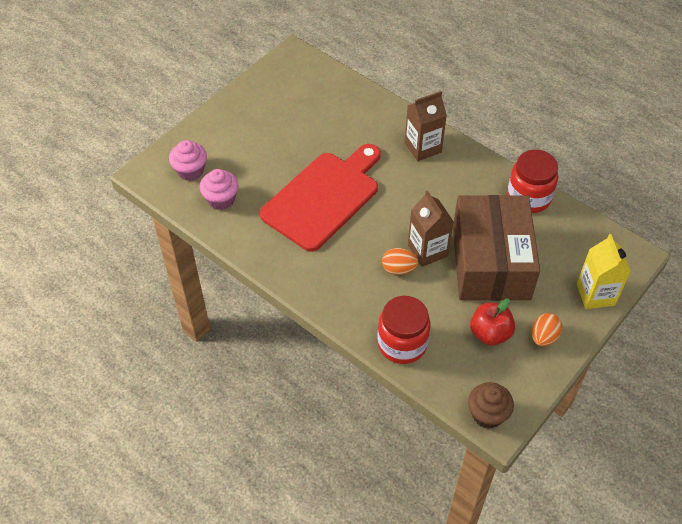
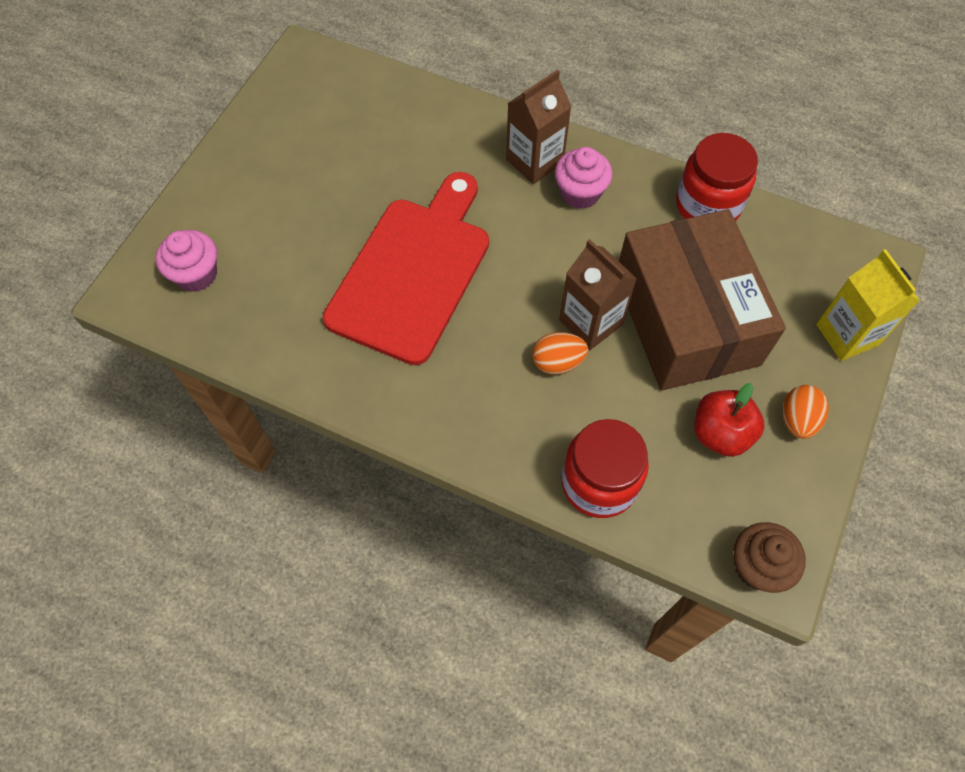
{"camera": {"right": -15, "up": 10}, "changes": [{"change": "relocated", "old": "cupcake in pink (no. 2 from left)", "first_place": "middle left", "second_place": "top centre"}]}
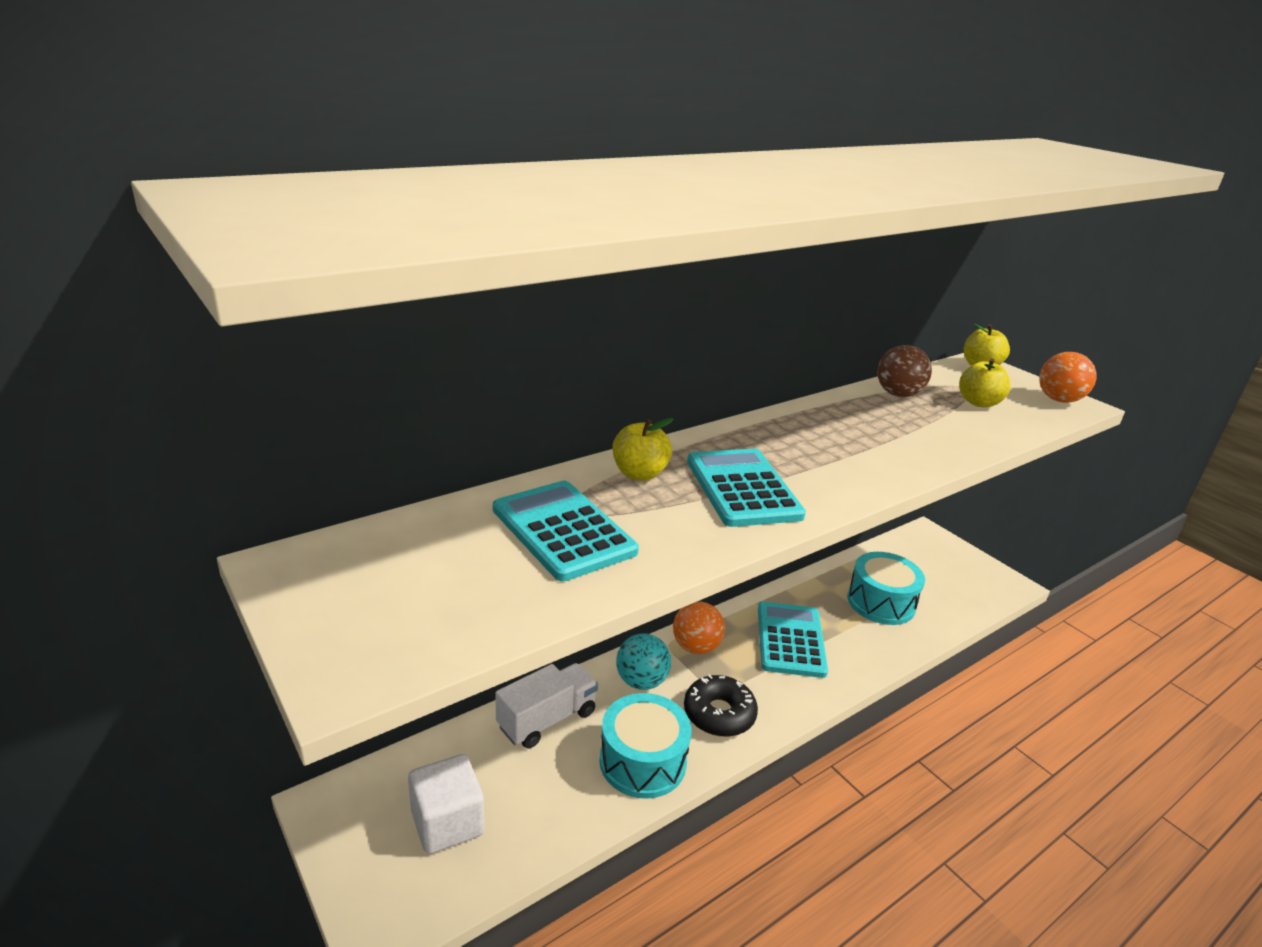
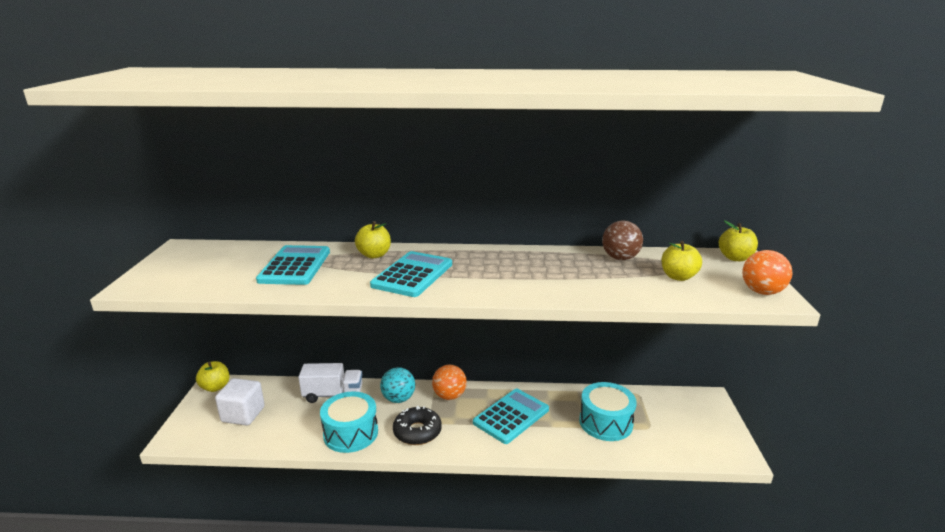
{"camera": {"right": 40, "up": -5}, "changes": [{"change": "appeared", "new": "apple in yellow (no. 1 from left)", "second_place": "bottom left"}]}
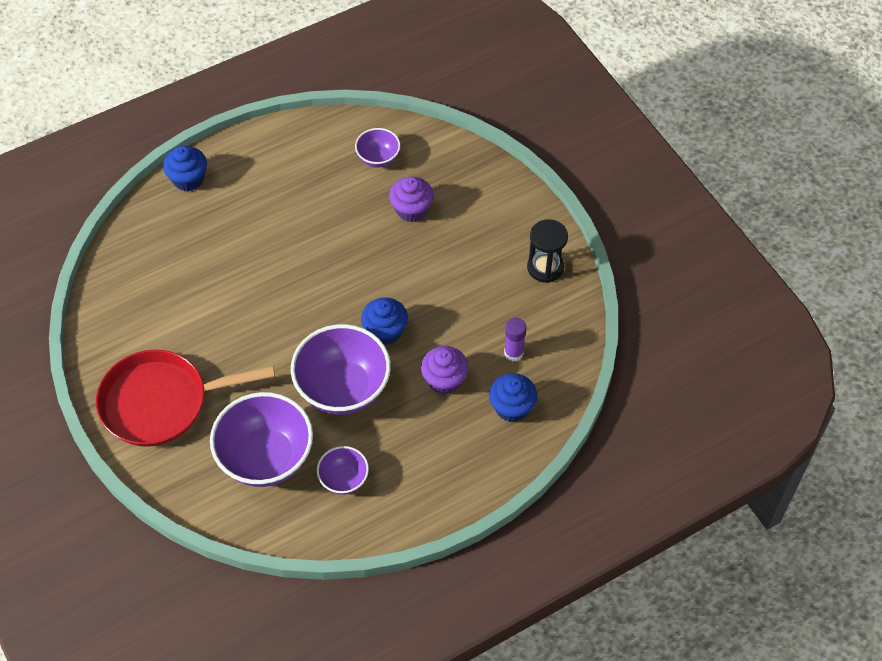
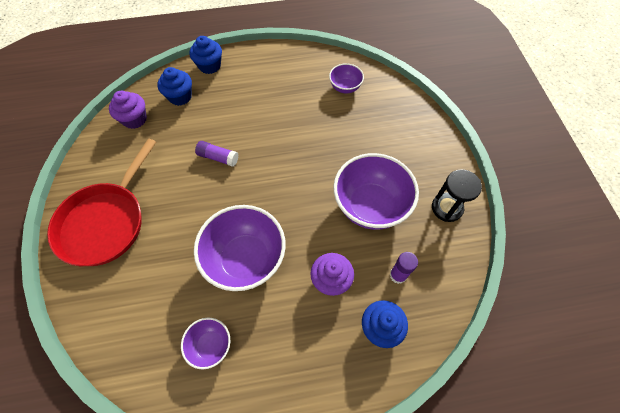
{"camera": {"right": 20, "up": 5}, "changes": [{"change": "appeared", "new": "glue stick in purple (no. 1 from left)", "second_place": "centre"}, {"change": "relocated", "old": "bowl in purple (no. 1 from left in the first image)", "new": "bowl in purple (no. 4 from left)", "first_place": "middle left", "second_place": "centre"}, {"change": "relocated", "old": "cupcake in blue (no. 2 from left in the first image)", "new": "cupcake in blue (no. 1 from left)", "first_place": "centre", "second_place": "top left"}, {"change": "relocated", "old": "cupcake in purple (no. 1 from left)", "first_place": "top centre", "second_place": "top left"}, {"change": "spun", "old": "pan in red", "first_place": "middle left", "second_place": "middle left", "degrees": -75}]}
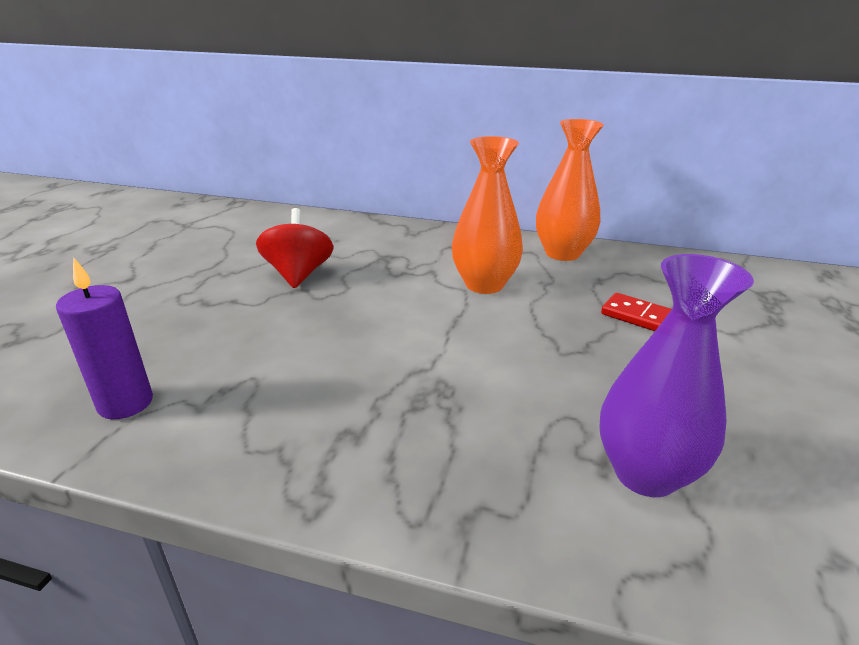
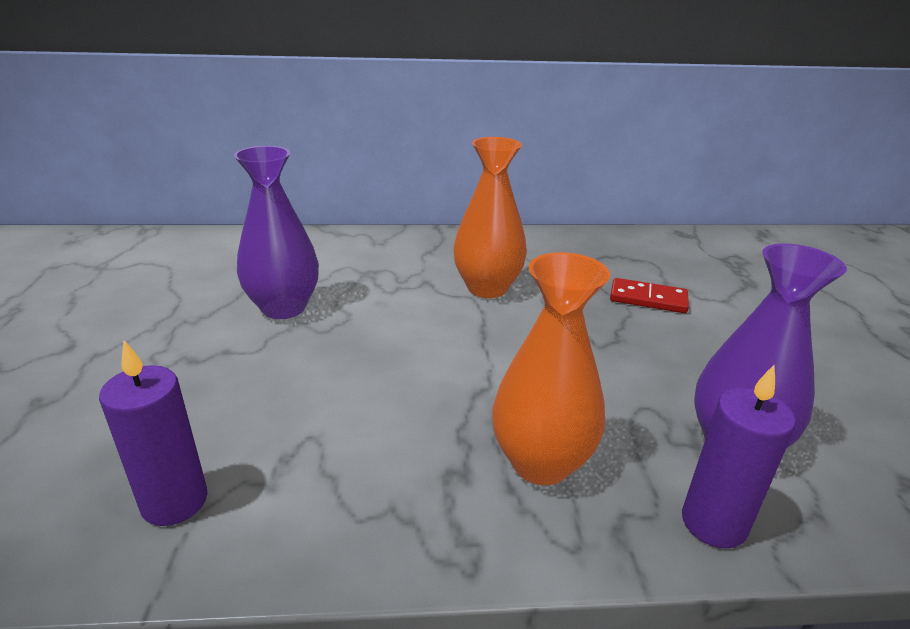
{"camera": {"right": -20, "up": 0}, "changes": [{"change": "appeared", "new": "candle in purple (no. 2 from left)", "second_place": "bottom right"}, {"change": "relocated", "old": "vase in orange (no. 2 from left)", "first_place": "top centre", "second_place": "centre"}, {"change": "exchanged", "old": "spinning top in red", "new": "vase in purple (no. 1 from left)", "first_place": "centre", "second_place": "middle left"}]}
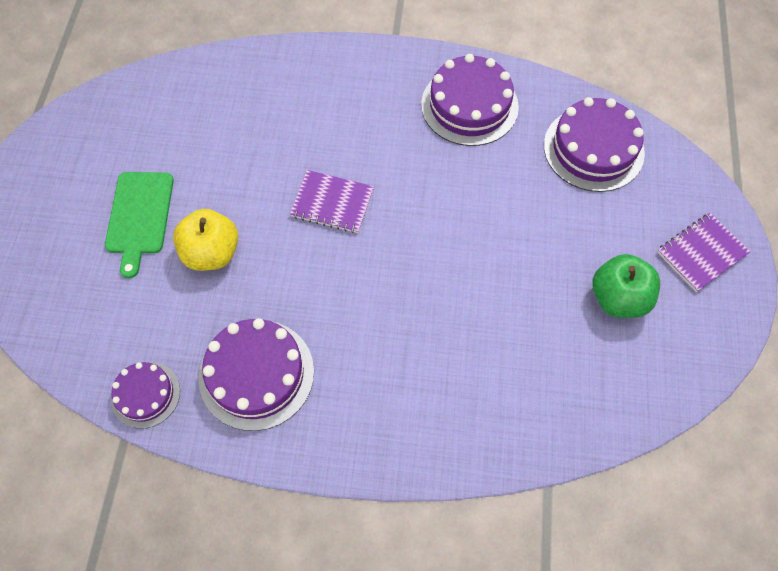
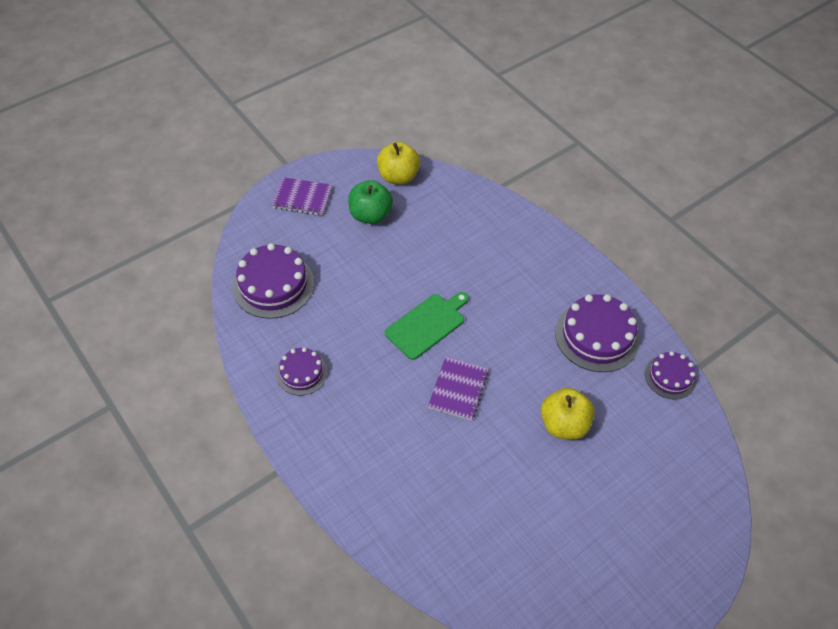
{"camera": {"right": -135, "up": -10}, "changes": [{"change": "appeared", "new": "apple in yellow (no. 1 from left)", "second_place": "top centre"}, {"change": "relocated", "old": "cutting board in green", "first_place": "middle left", "second_place": "centre"}, {"change": "spun", "old": "notebook in purple (no. 1 from left in the first image)", "first_place": "centre", "second_place": "centre", "degrees": 45}, {"change": "size", "old": "cake in purple (no. 3 from left in the first image)", "first_place": "top centre", "second_place": "centre", "factor": 0.59}]}
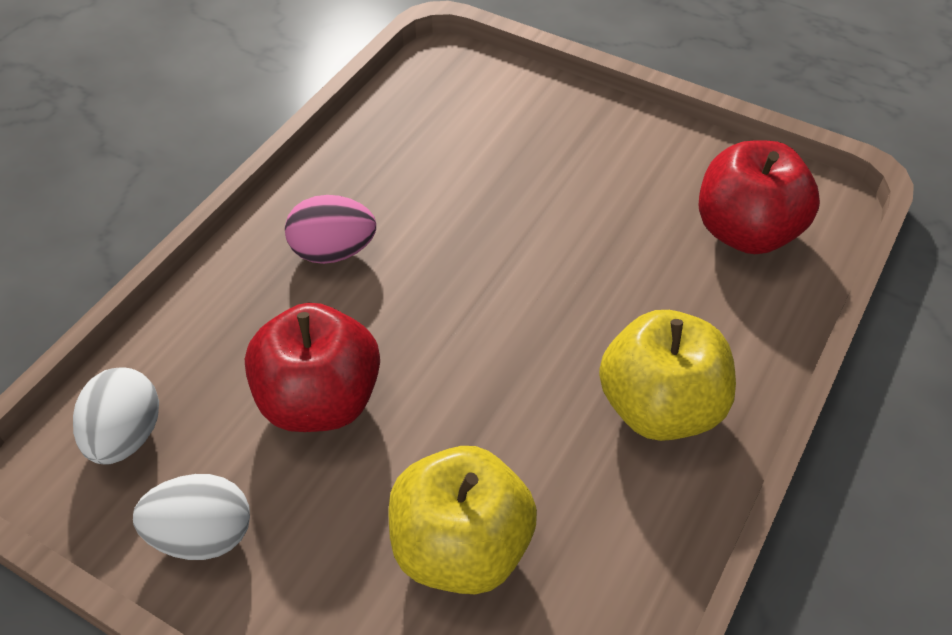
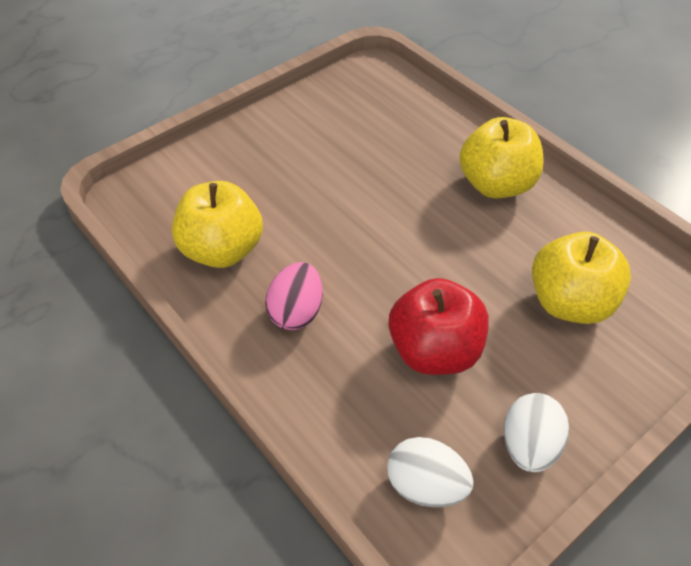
{"camera": {"right": -70, "up": 0}, "changes": [{"change": "missing", "old": "apple in red (no. 2 from left)", "first_place": "top right"}, {"change": "appeared", "new": "apple in yellow (no. 1 from left)", "second_place": "middle left"}]}
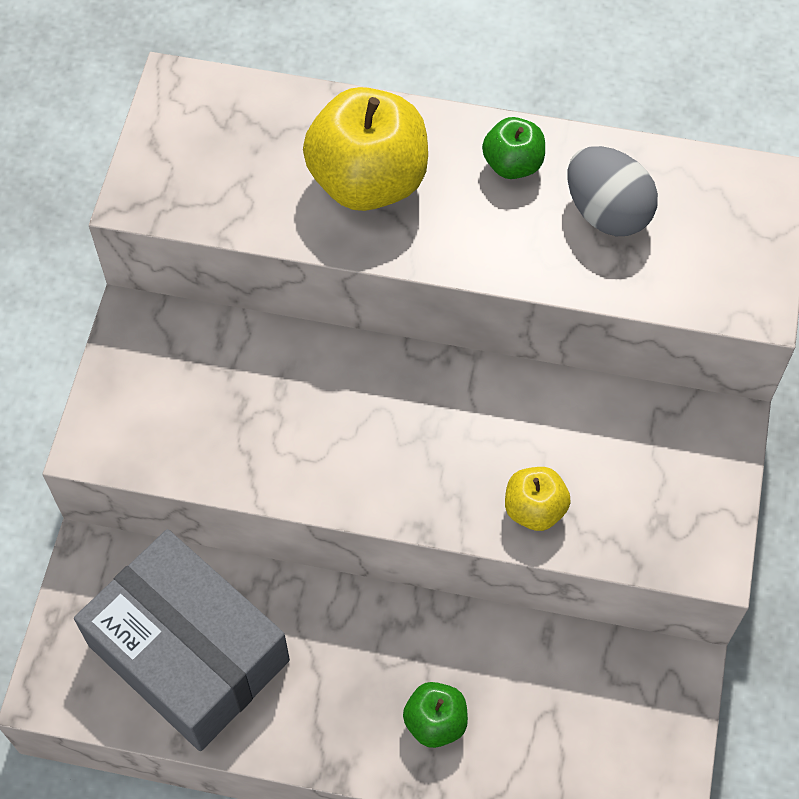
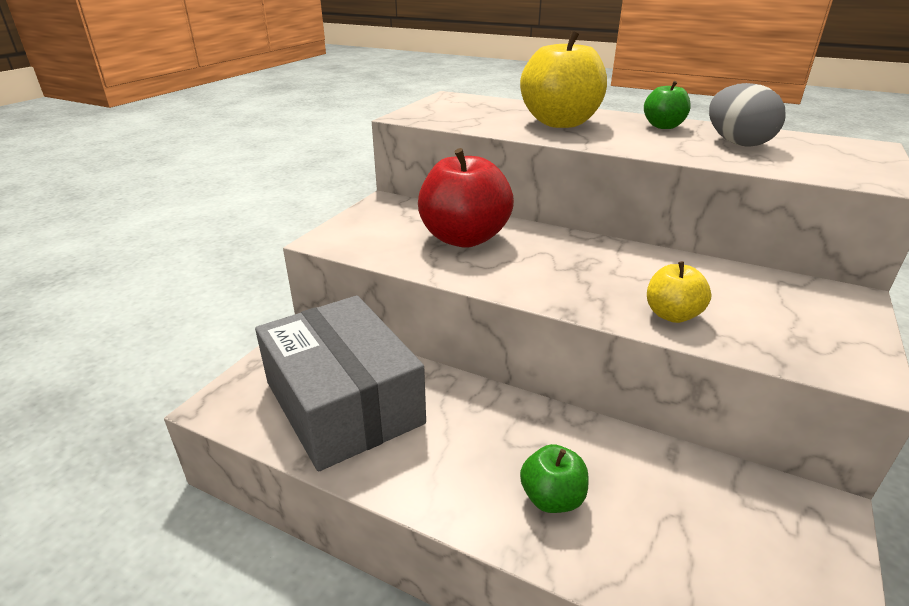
{"camera": {"right": 15, "up": -30}, "changes": [{"change": "appeared", "new": "apple in red", "second_place": "top centre"}]}
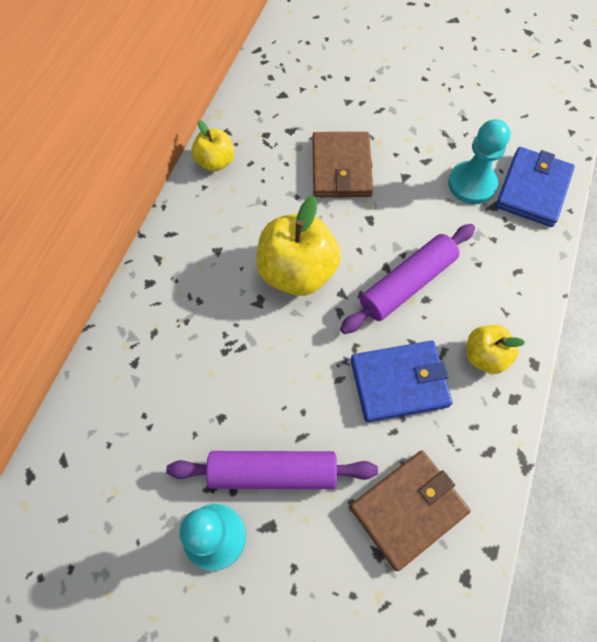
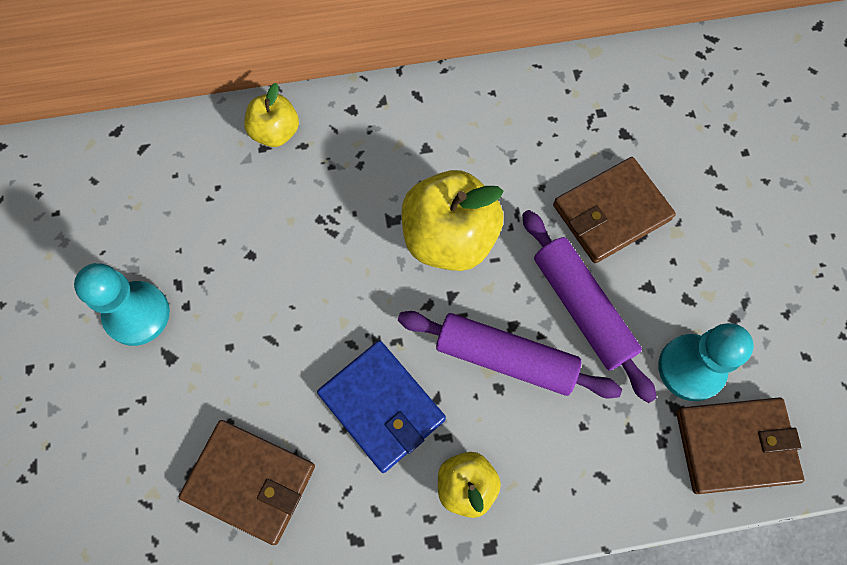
{"camera": {"right": 60, "up": 5}, "changes": [{"change": "relocated", "old": "rolling pin in purple (no. 1 from left in the first image)", "new": "rolling pin in purple (no. 2 from left)", "first_place": "bottom centre", "second_place": "middle right"}, {"change": "relocated", "old": "apple in yellow (no. 1 from left)", "first_place": "top centre", "second_place": "top left"}, {"change": "colour", "old": "wallet in blue (no. 2 from left)", "new": "wallet in brown (no. 3 from left)", "first_place": "top right", "second_place": "bottom right"}]}
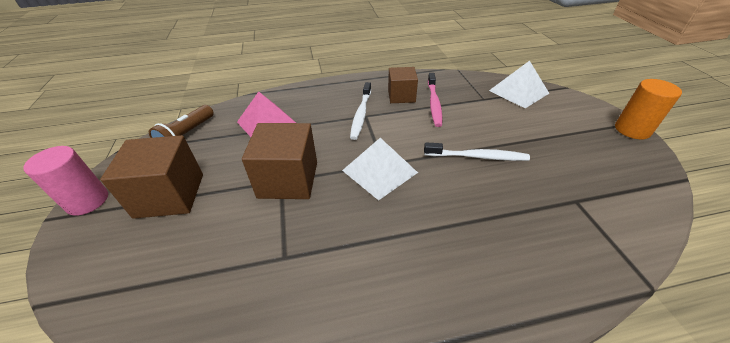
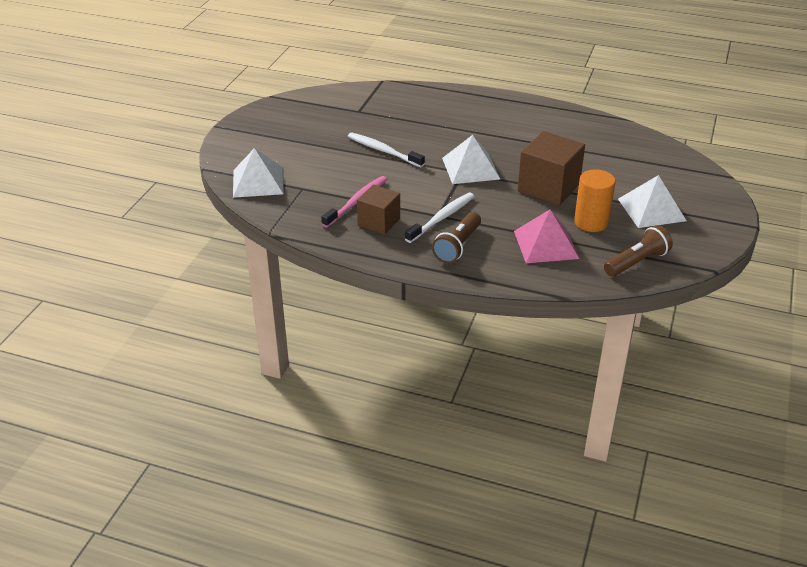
{"camera": {"right": -150, "up": -5}, "changes": [{"change": "missing", "old": "cylinder in pink", "first_place": "middle left"}, {"change": "appeared", "new": "flashlight in brown (no. 1 from left)", "second_place": "centre"}, {"change": "relocated", "old": "cylinder in orange", "first_place": "top right", "second_place": "middle right"}, {"change": "exchanged", "old": "cube in brown (no. 1 from left)", "new": "pyramid in white (no. 3 from left)", "first_place": "middle left", "second_place": "middle right"}]}
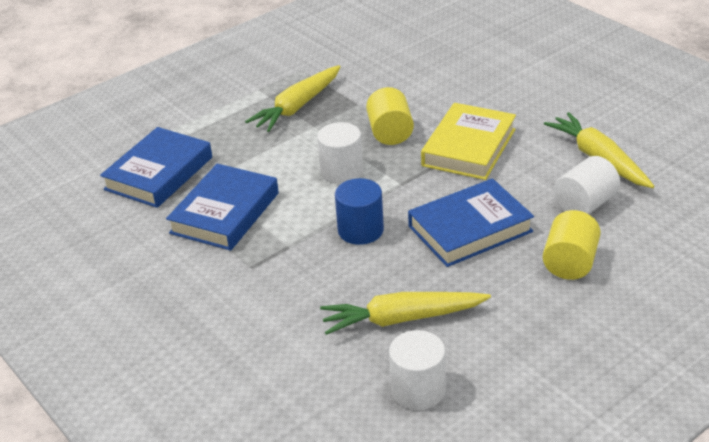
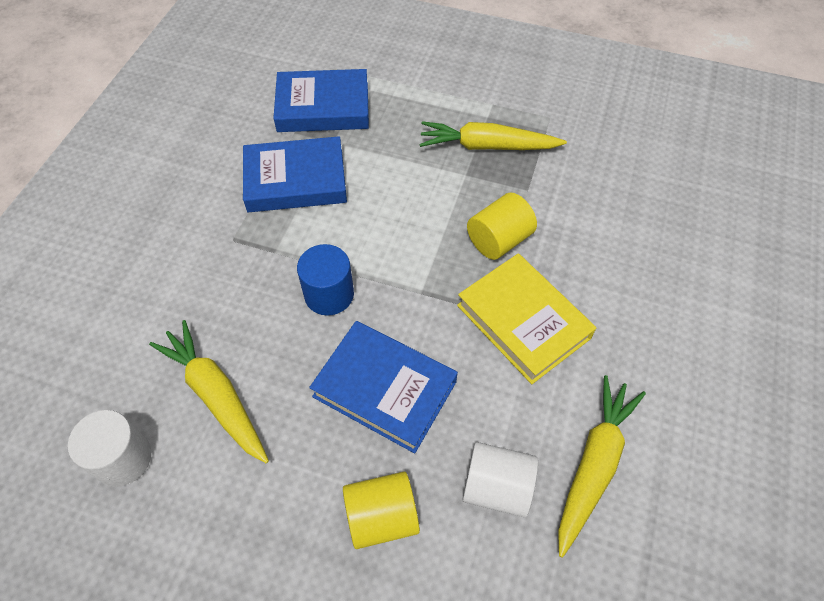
{"camera": {"right": 55, "up": 20}, "changes": [{"change": "missing", "old": "cylinder in white (no. 1 from left)", "first_place": "centre"}, {"change": "spun", "old": "book in yellow", "first_place": "top centre", "second_place": "centre", "degrees": 60}]}
